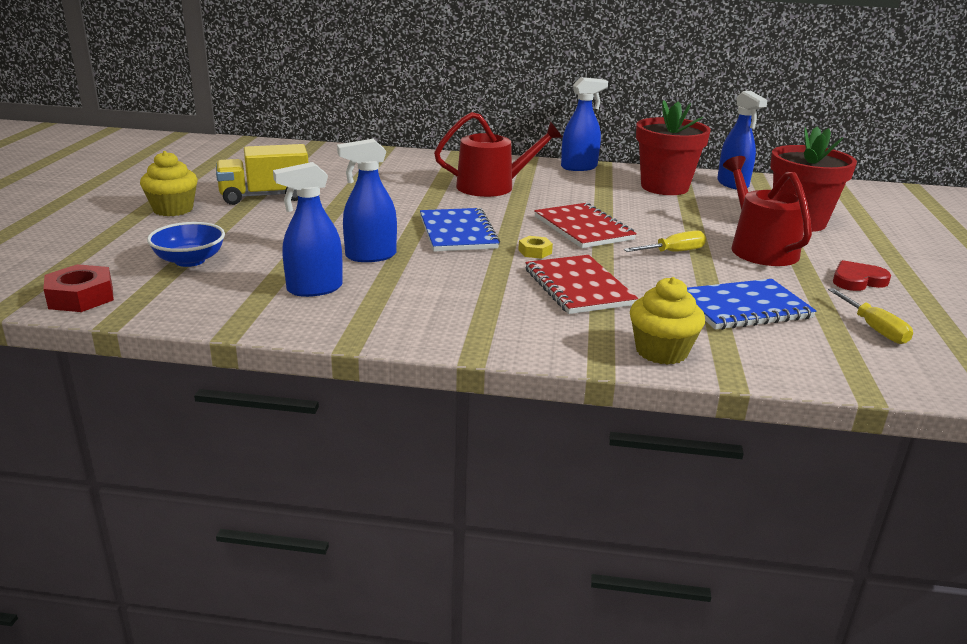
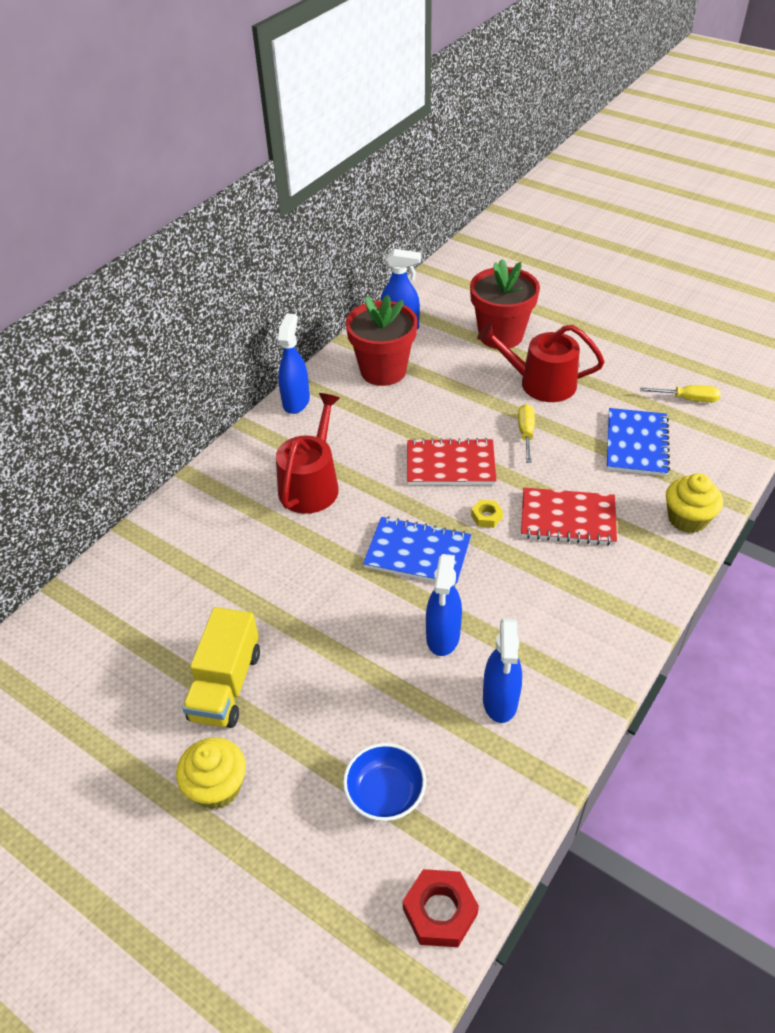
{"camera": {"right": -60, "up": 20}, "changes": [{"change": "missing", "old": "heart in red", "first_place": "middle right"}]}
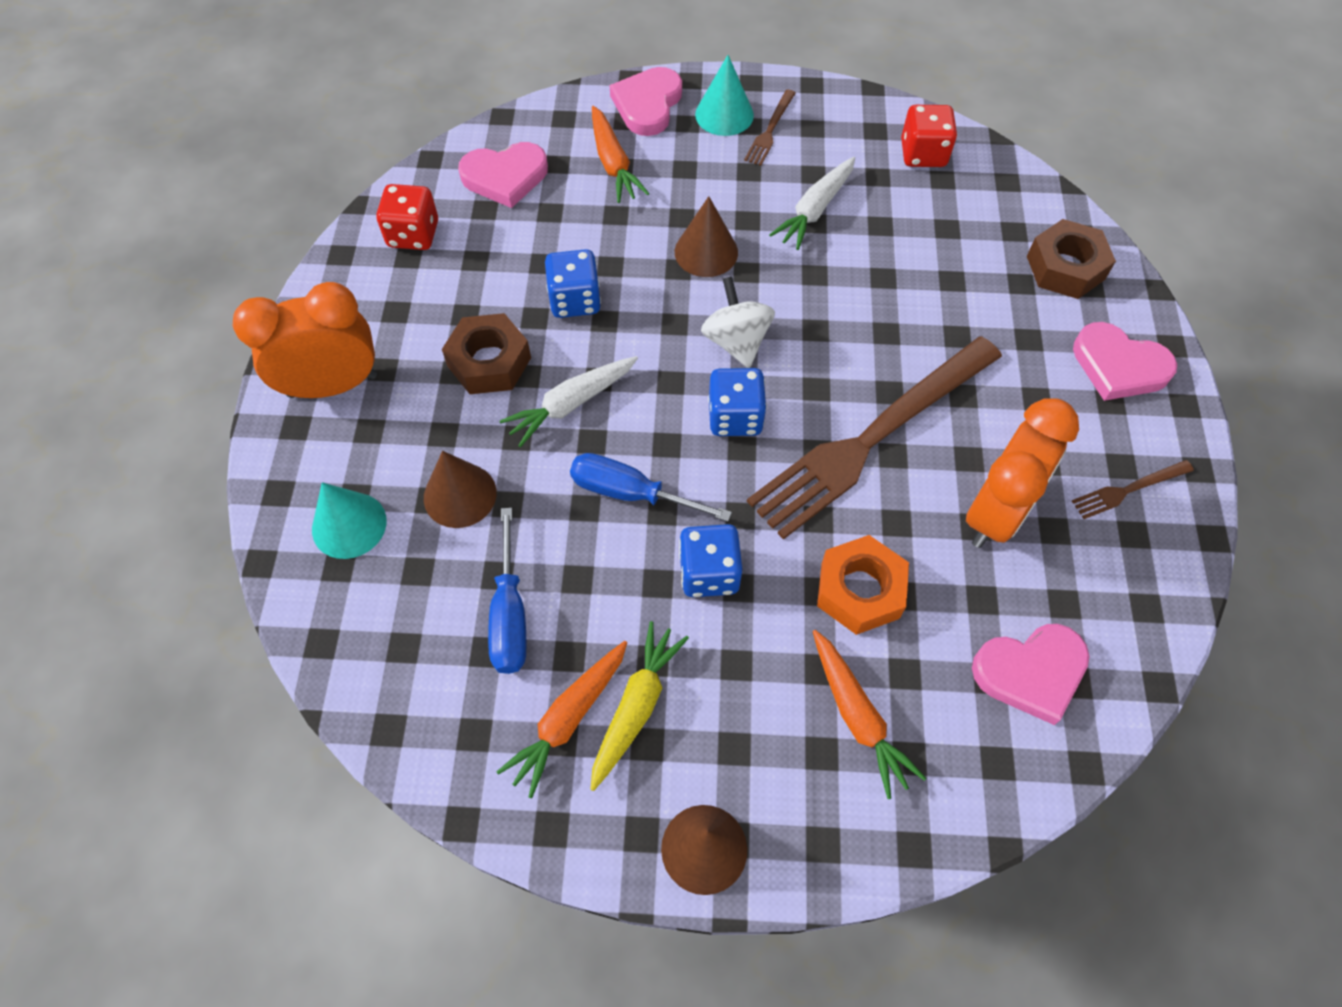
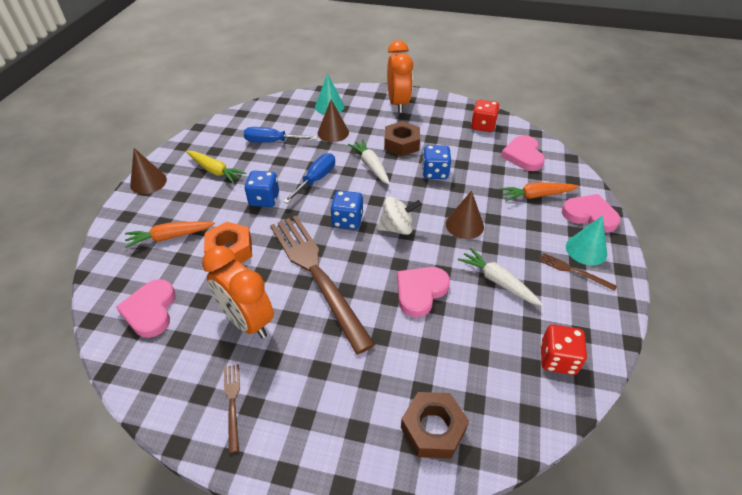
{"camera": {"right": 100, "up": -15}, "changes": [{"change": "missing", "old": "carrot in orange (no. 1 from left)", "first_place": "bottom centre"}, {"change": "relocated", "old": "heart in pink (no. 4 from left in the first image)", "new": "heart in pink (no. 2 from left)", "first_place": "middle right", "second_place": "centre"}]}
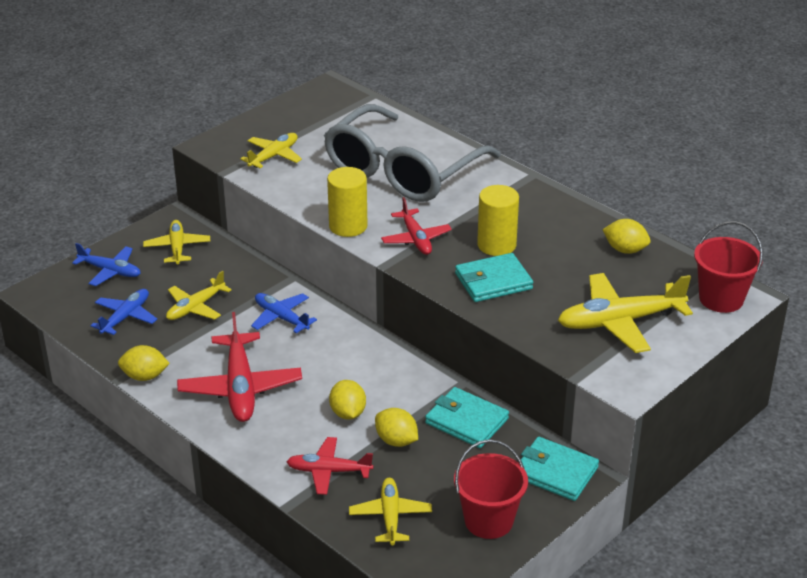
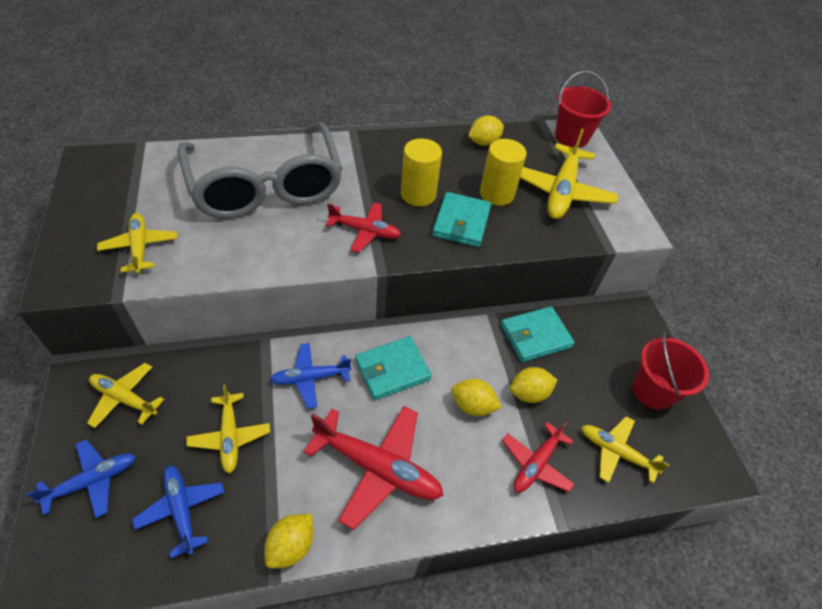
{"camera": {"right": -60, "up": 15}, "changes": [{"change": "relocated", "old": "cylinder in yellow (no. 1 from left in the first image)", "new": "cylinder in yellow (no. 2 from left)", "first_place": "centre", "second_place": "top centre"}, {"change": "relocated", "old": "wallet in turquoise (no. 3 from left in the first image)", "new": "wallet in turquoise (no. 1 from left)", "first_place": "bottom right", "second_place": "centre"}]}
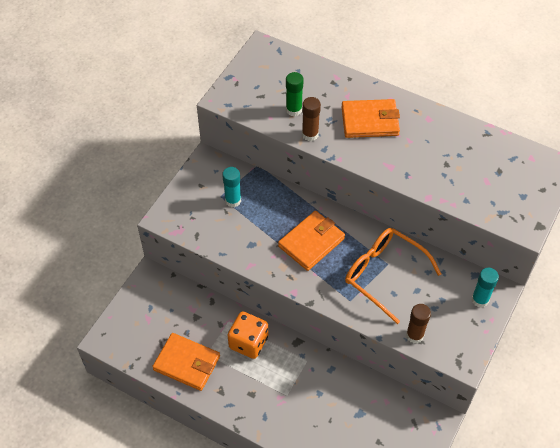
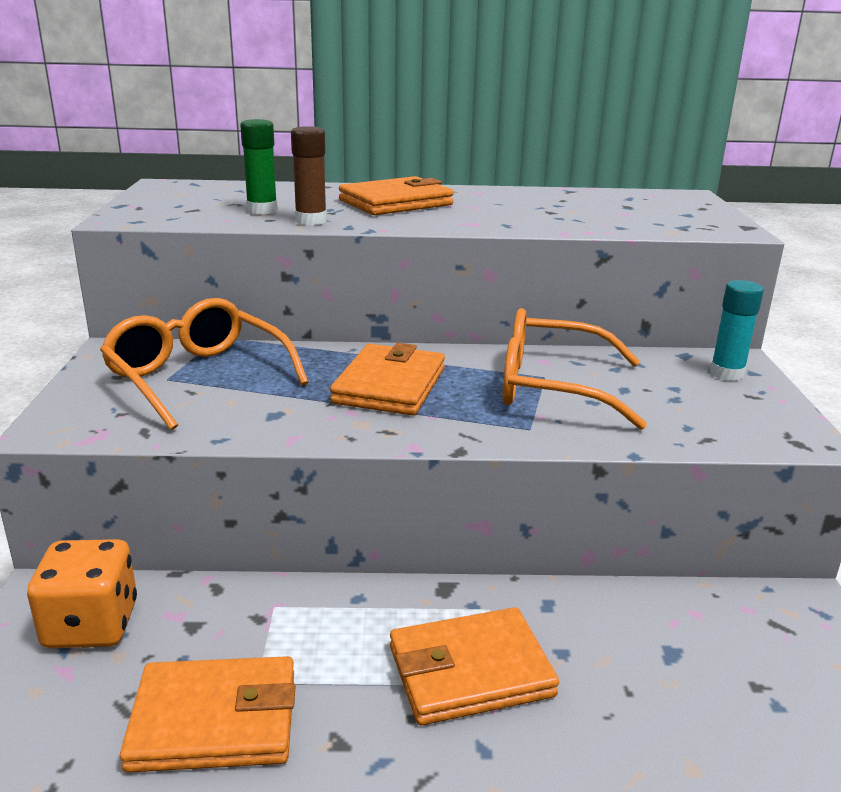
{"camera": {"right": -30, "up": -30}, "changes": [{"change": "missing", "old": "glue stick in brown (no. 2 from left)", "first_place": "bottom right"}, {"change": "appeared", "new": "wallet in orange (no. 4 from left)", "second_place": "bottom centre"}, {"change": "relocated", "old": "dice in orange", "first_place": "bottom centre", "second_place": "bottom left"}, {"change": "exchanged", "old": "glue stick in turquoise (no. 1 from left)", "new": "glasses in orange (no. 1 from left)", "first_place": "centre", "second_place": "middle left"}]}
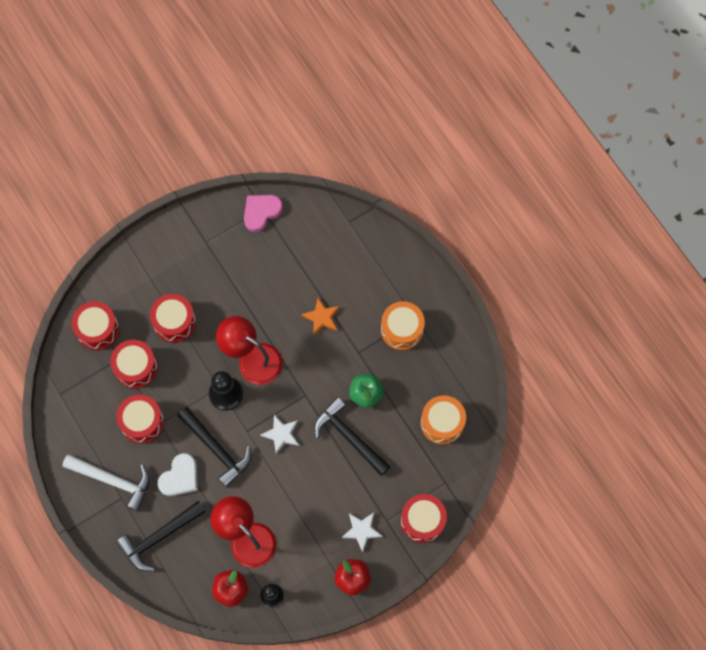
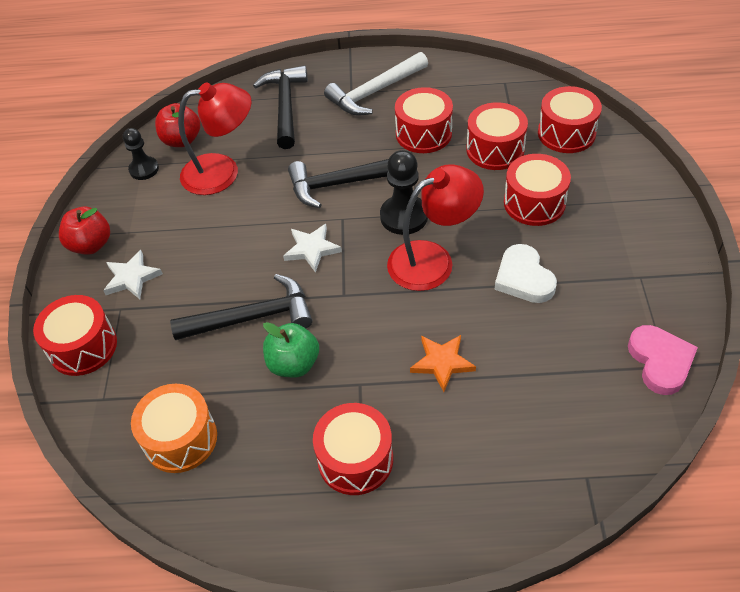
{"camera": {"right": 125, "up": -20}, "changes": [{"change": "relocated", "old": "heart in white", "first_place": "bottom left", "second_place": "middle right"}, {"change": "colour", "old": "drum in orange (no. 1 from left)", "new": "drum in red (no. 2 from left)", "first_place": "centre", "second_place": "bottom centre"}]}
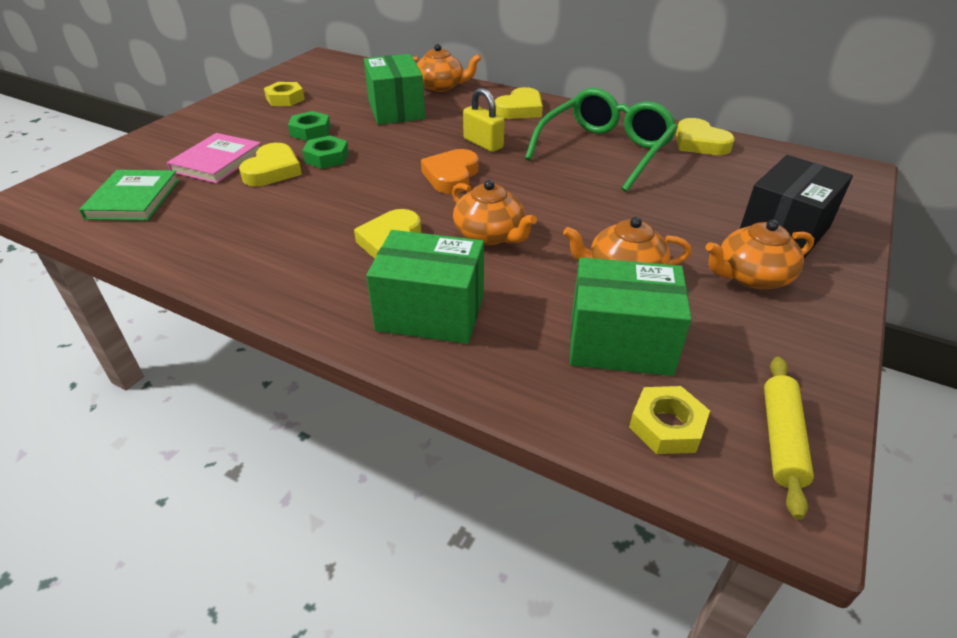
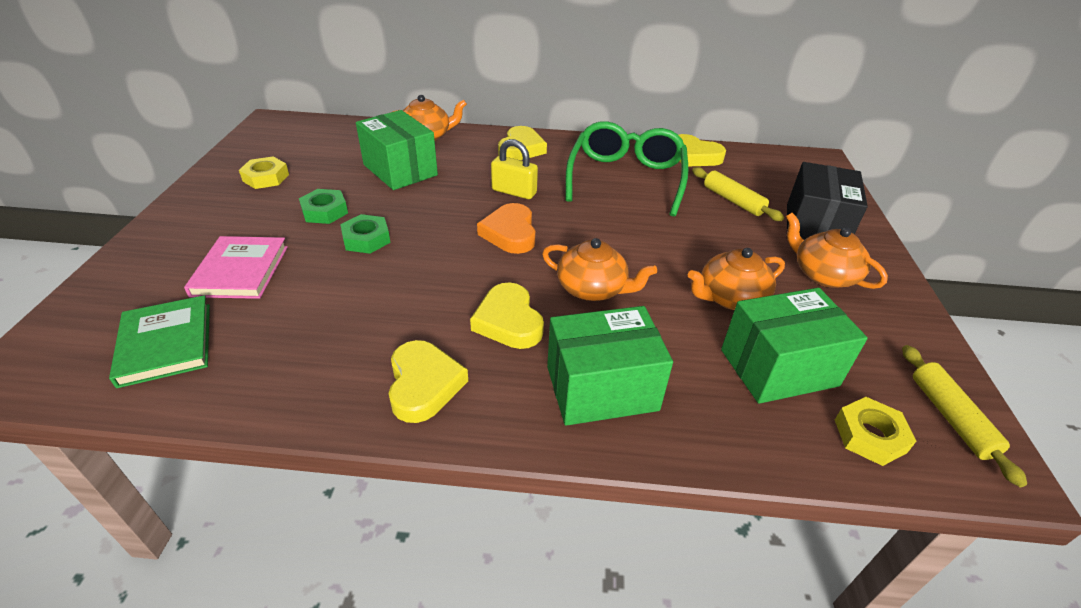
{"camera": {"right": -25, "up": 0}, "changes": [{"change": "appeared", "new": "rolling pin in yellow (no. 1 from left)", "second_place": "top right"}, {"change": "relocated", "old": "heart in yellow (no. 1 from left)", "first_place": "top left", "second_place": "centre"}, {"change": "spun", "old": "teapot in orange (no. 4 from left)", "first_place": "middle right", "second_place": "middle right", "degrees": 90}]}
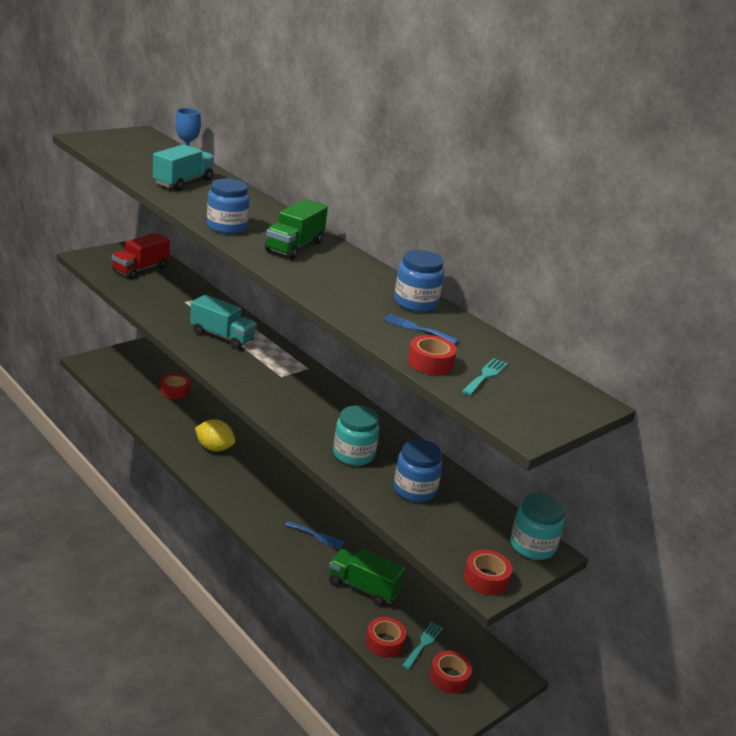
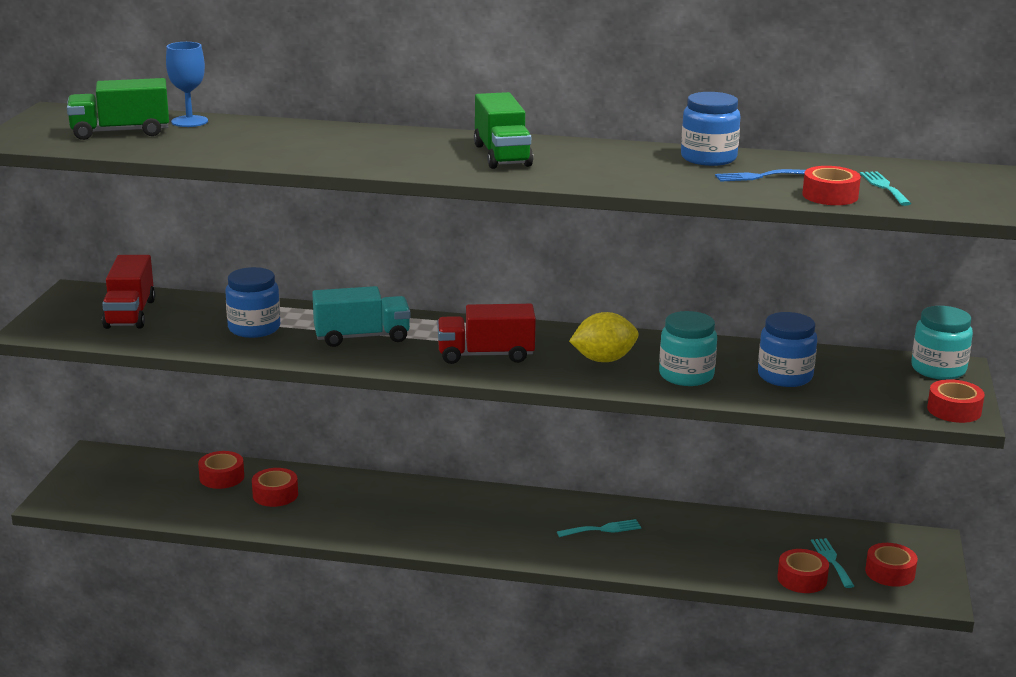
{"camera": {"right": -35, "up": -5}, "changes": [{"change": "missing", "old": "truck in turquoise (no. 1 from left)", "first_place": "top left"}, {"change": "appeared", "new": "tape in red (no. 2 from left)", "second_place": "bottom left"}, {"change": "appeared", "new": "truck in red (no. 2 from left)", "second_place": "centre"}, {"change": "relocated", "old": "lemon in yellow", "first_place": "middle left", "second_place": "centre"}, {"change": "relocated", "old": "jar in blue (no. 1 from left)", "first_place": "top left", "second_place": "middle left"}, {"change": "relocated", "old": "truck in green (no. 2 from left in the first image)", "new": "truck in green (no. 1 from left)", "first_place": "bottom centre", "second_place": "top left"}, {"change": "colour", "old": "fork in blue (no. 1 from left)", "new": "fork in turquoise (no. 1 from left)", "first_place": "bottom centre", "second_place": "bottom centre"}]}
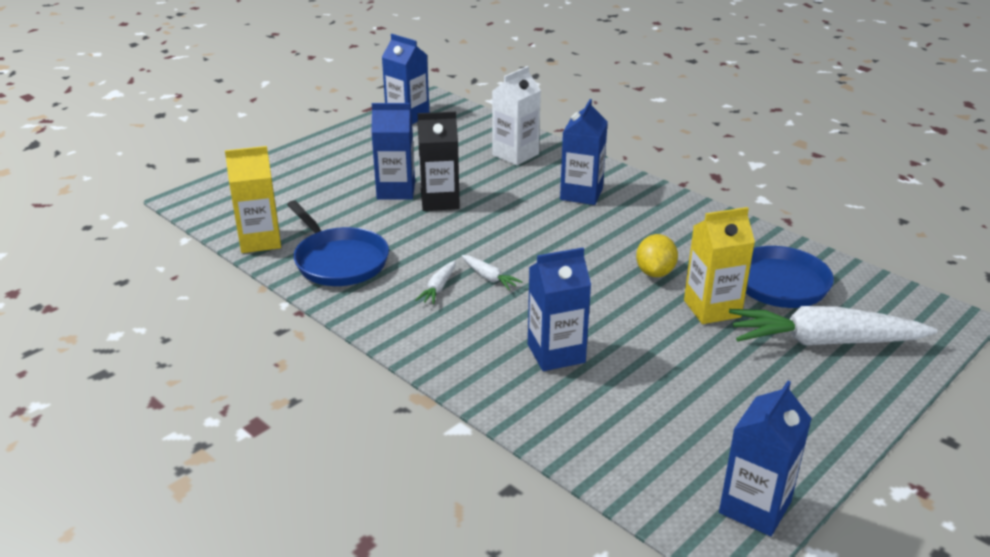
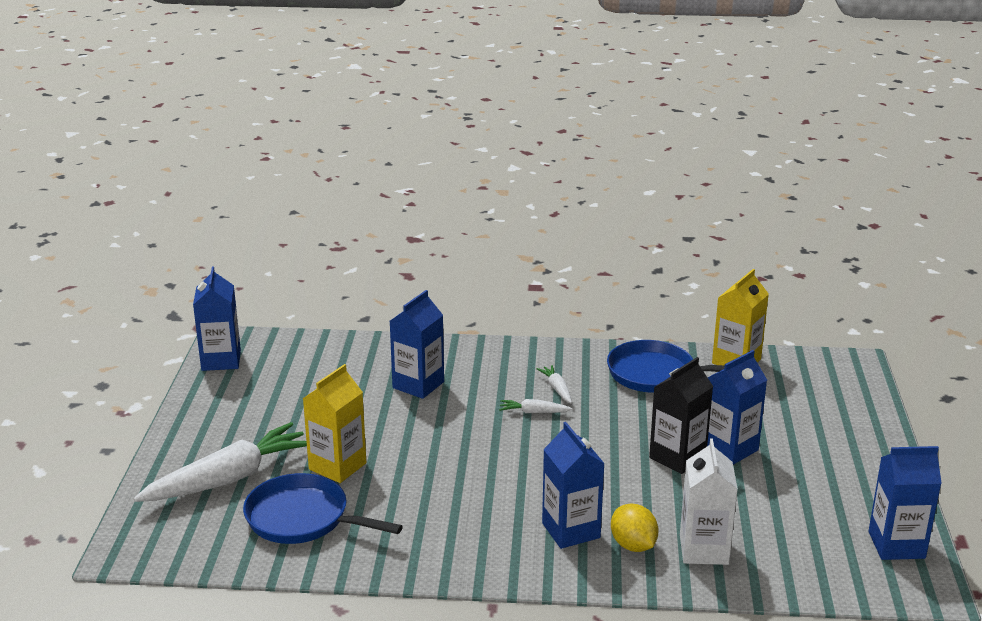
{"camera": {"right": 140, "up": -5}, "changes": [{"change": "relocated", "old": "lemon in yellow", "first_place": "centre", "second_place": "bottom centre"}]}
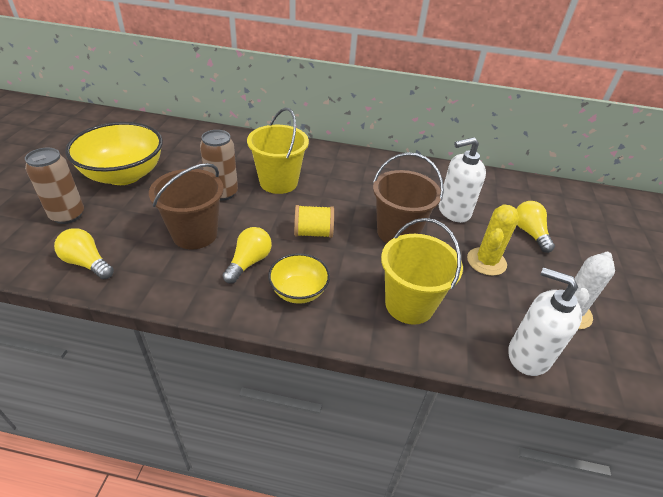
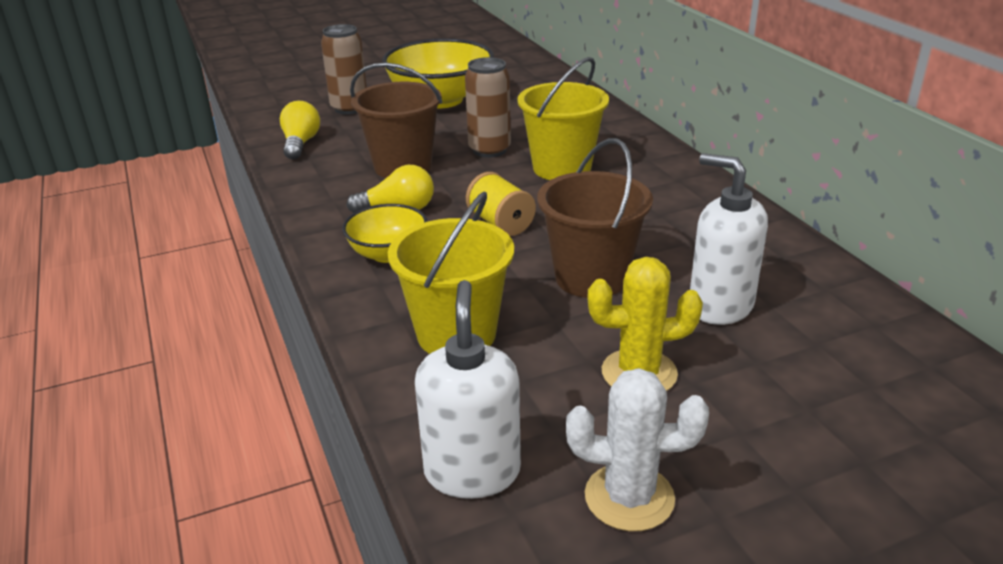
{"camera": {"right": 60, "up": -10}, "changes": [{"change": "missing", "old": "light bulb in yellow (no. 3 from left)", "first_place": "middle right"}]}
